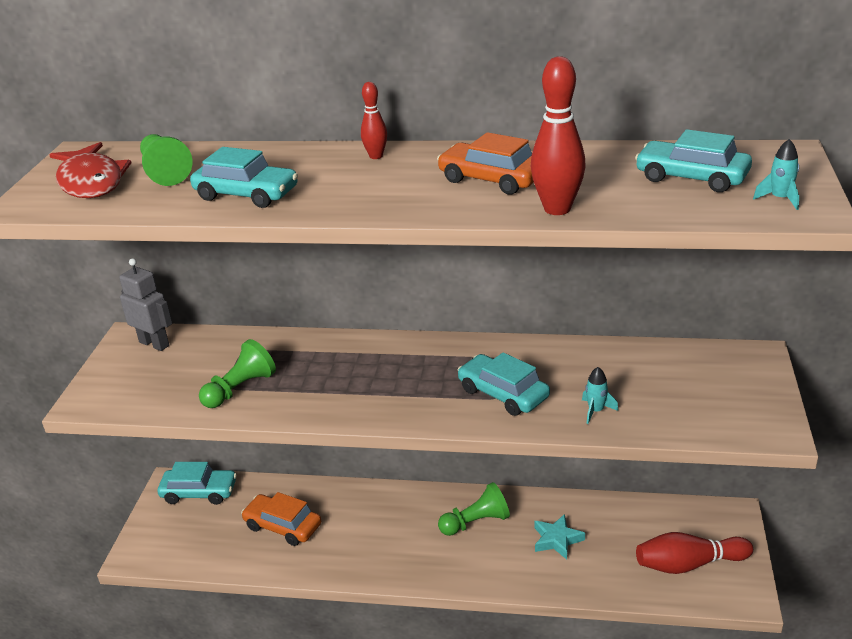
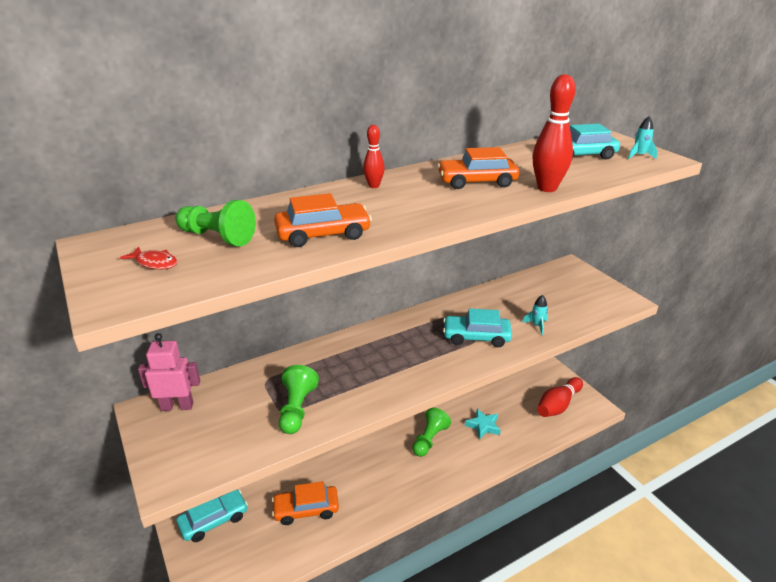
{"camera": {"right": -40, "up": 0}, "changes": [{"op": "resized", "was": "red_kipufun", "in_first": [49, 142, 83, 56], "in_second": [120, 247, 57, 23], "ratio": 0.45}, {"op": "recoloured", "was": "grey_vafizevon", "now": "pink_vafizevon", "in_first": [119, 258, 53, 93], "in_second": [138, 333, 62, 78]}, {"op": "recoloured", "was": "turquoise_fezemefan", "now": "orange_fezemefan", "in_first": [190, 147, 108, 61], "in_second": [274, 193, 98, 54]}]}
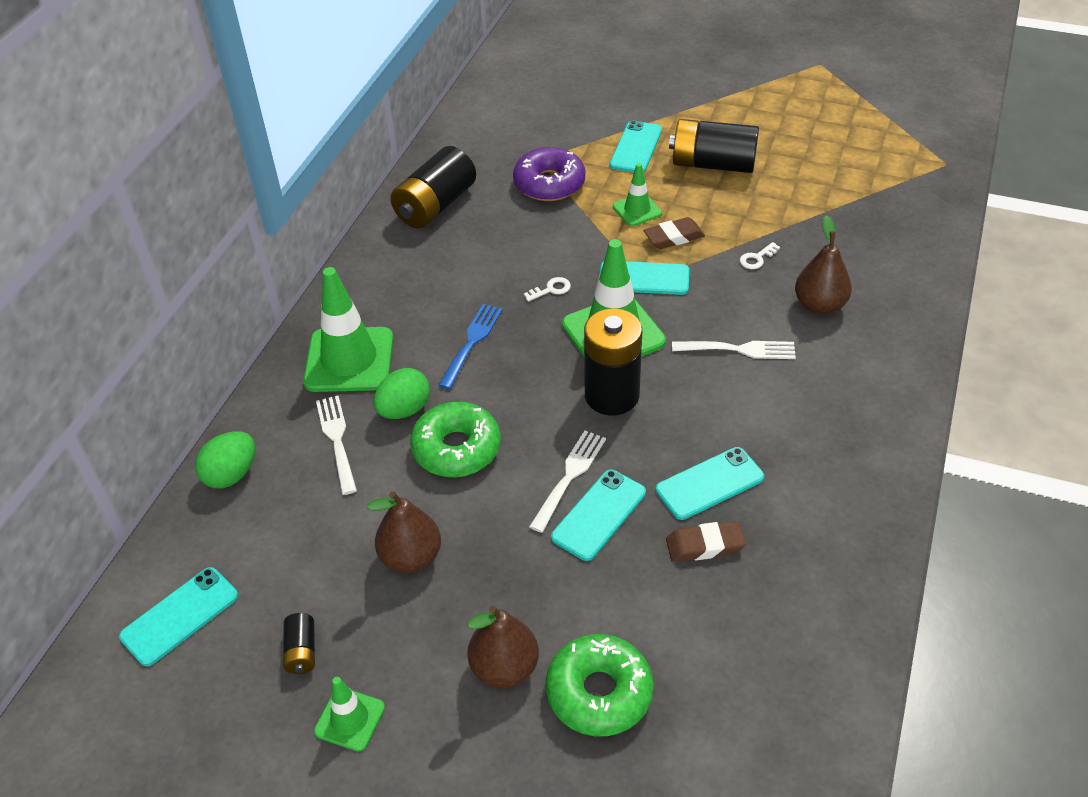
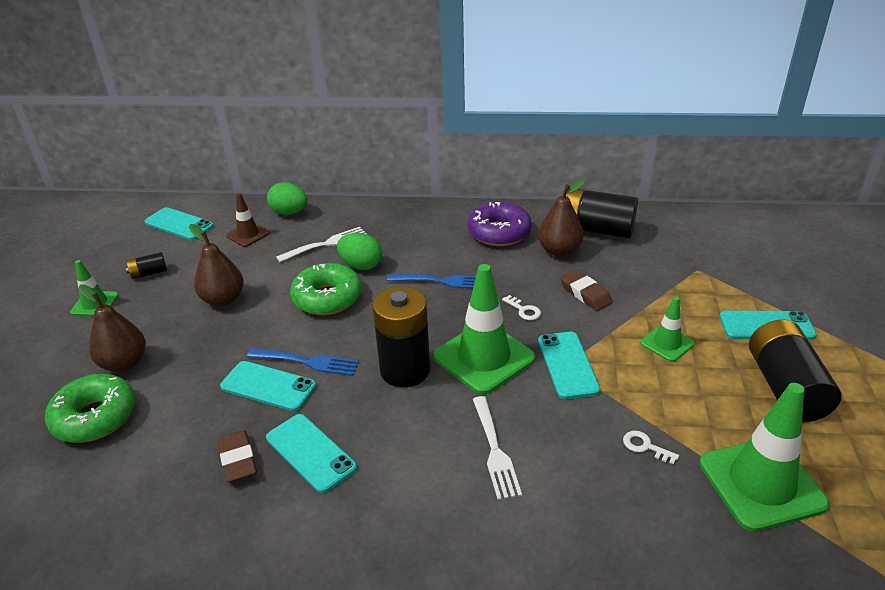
{"camera": {"right": 75, "up": -10}, "changes": [{"op": "moved", "was": "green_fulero", "in_first": [303, 267, 90, 125], "in_second": [699, 383, 130, 149]}, {"op": "moved", "was": "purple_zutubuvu", "in_first": [513, 147, 72, 54], "in_second": [467, 202, 65, 44]}, {"op": "recoloured", "was": "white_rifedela", "now": "blue_rifedela", "in_first": [529, 431, 77, 102], "in_second": [247, 348, 112, 28]}, {"op": "moved", "was": "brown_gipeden", "in_first": [643, 217, 62, 32], "in_second": [560, 269, 53, 42]}, {"op": "moved", "was": "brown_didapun", "in_first": [795, 215, 57, 100], "in_second": [538, 180, 48, 77]}, {"op": "added", "now": "brown_fulero", "in_second": [226, 193, 44, 54]}]}
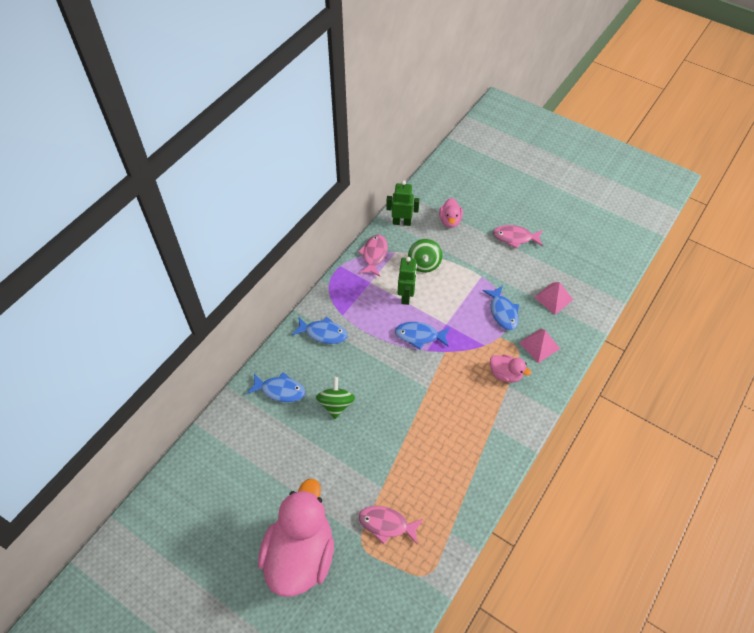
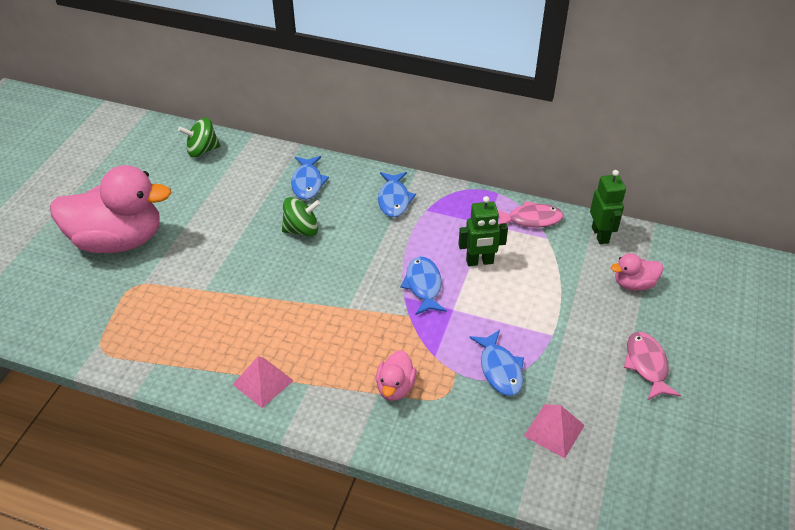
{"camera": {"right": 75, "up": -10}, "changes": [{"op": "removed", "was": "pink_kipufun", "in_first": [359, 506, 64, 38]}, {"op": "moved", "was": "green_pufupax", "in_first": [408, 239, 34, 34], "in_second": [178, 118, 42, 39]}, {"op": "turned", "was": "blue_kipufun", "in_first": [483, 285, 36, 45], "in_second": [470, 330, 54, 66], "clockwise": -75}, {"op": "moved", "was": "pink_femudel", "in_first": [519, 329, 41, 34], "in_second": [232, 356, 62, 52]}]}
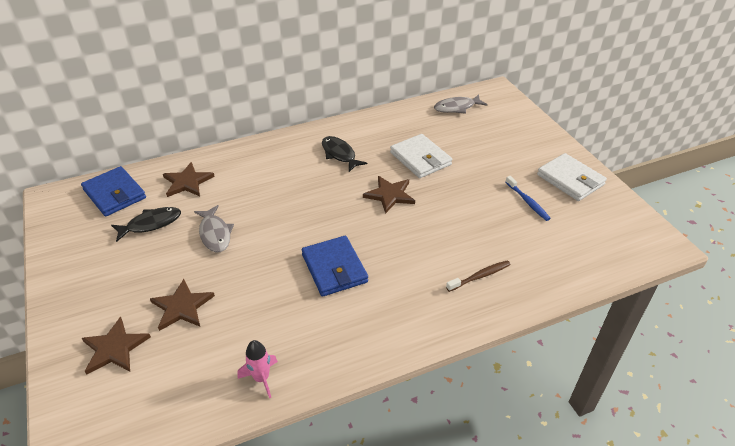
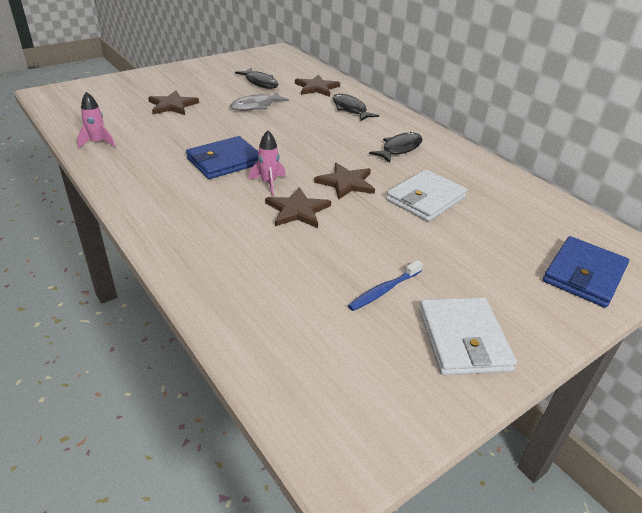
{"camera": {"right": 75, "up": -5}, "changes": [{"op": "moved", "was": "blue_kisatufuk", "in_first": [81, 166, 65, 51], "in_second": [543, 236, 86, 72]}, {"op": "moved", "was": "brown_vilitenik", "in_first": [82, 317, 69, 58], "in_second": [265, 187, 66, 41]}, {"op": "removed", "was": "grey_kipufun", "in_first": [434, 94, 54, 20]}, {"op": "removed", "was": "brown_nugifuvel", "in_first": [446, 260, 65, 32]}, {"op": "turned", "was": "white_kisatufuk", "in_first": [537, 153, 70, 48], "in_second": [419, 297, 98, 78], "clockwise": -45}, {"op": "added", "now": "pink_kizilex", "in_second": [248, 131, 38, 64]}, {"op": "added", "now": "black_kipufun", "in_second": [333, 94, 46, 27]}]}
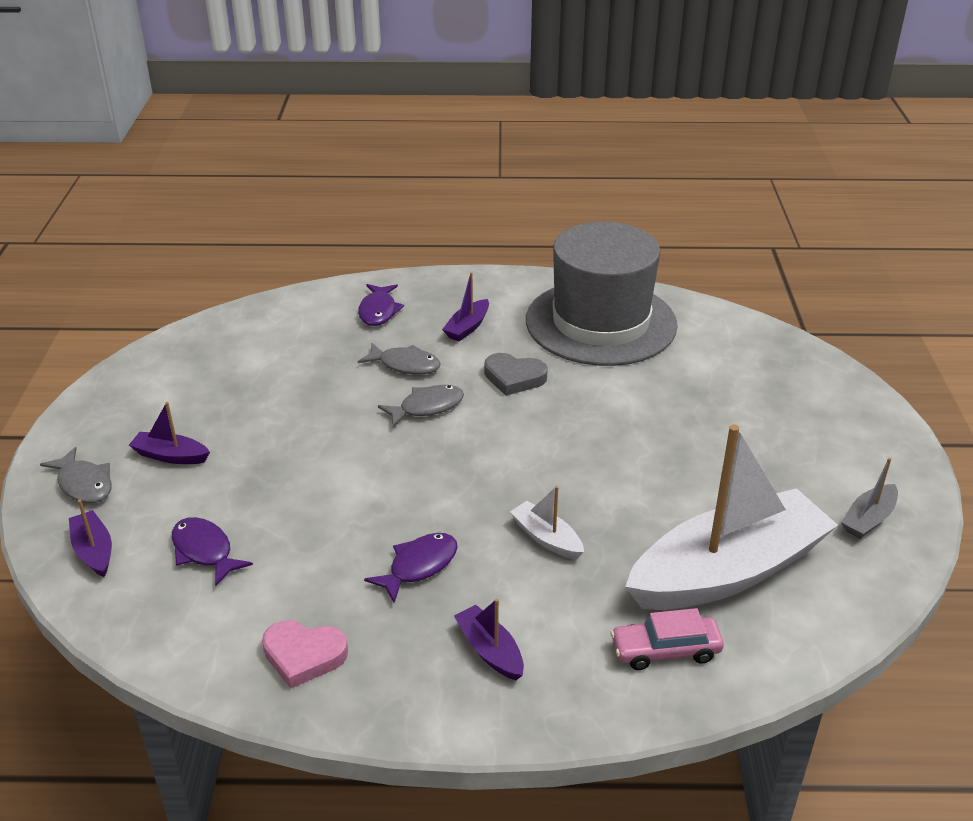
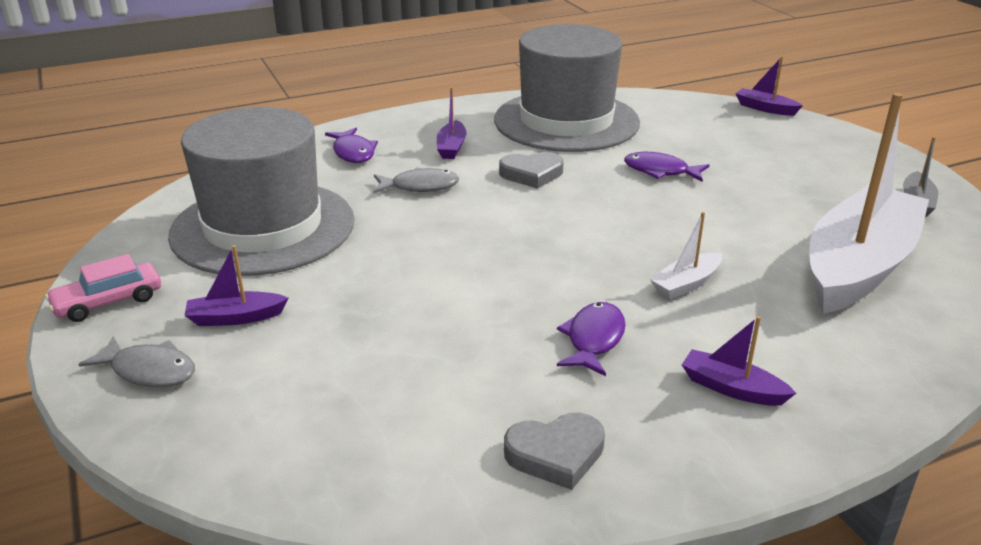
{"camera": {"right": -25, "up": -5}, "changes": [{"op": "moved", "was": "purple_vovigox", "in_first": [69, 499, 43, 78], "in_second": [735, 56, 68, 60]}, {"op": "moved", "was": "purple_kipufun", "in_first": [172, 517, 81, 69], "in_second": [624, 152, 86, 30]}, {"op": "recoloured", "was": "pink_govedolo", "now": "grey_govedolo", "in_first": [262, 620, 86, 68], "in_second": [504, 413, 101, 77]}, {"op": "removed", "was": "grey_kipufun", "in_first": [378, 385, 86, 42]}, {"op": "turned", "was": "white_vovigox", "in_first": [510, 486, 74, 74], "in_second": [650, 212, 72, 87], "clockwise": -60}, {"op": "moved", "was": "pink_fezemefan", "in_first": [610, 608, 114, 62], "in_second": [45, 254, 116, 68]}, {"op": "added", "now": "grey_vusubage", "in_second": [168, 107, 187, 169]}]}
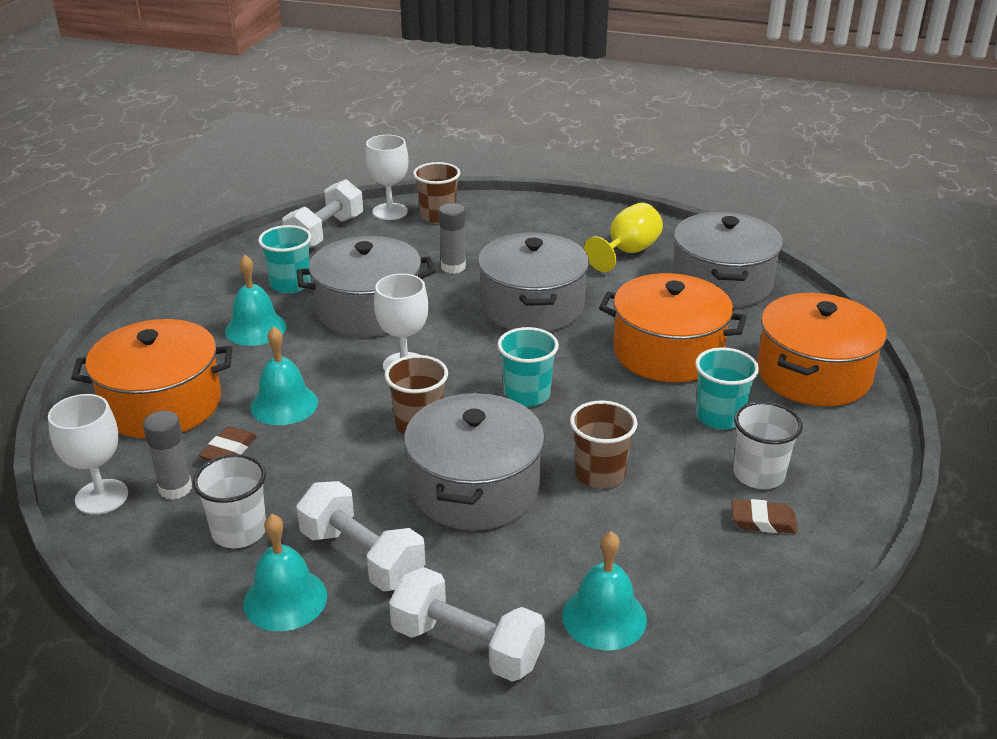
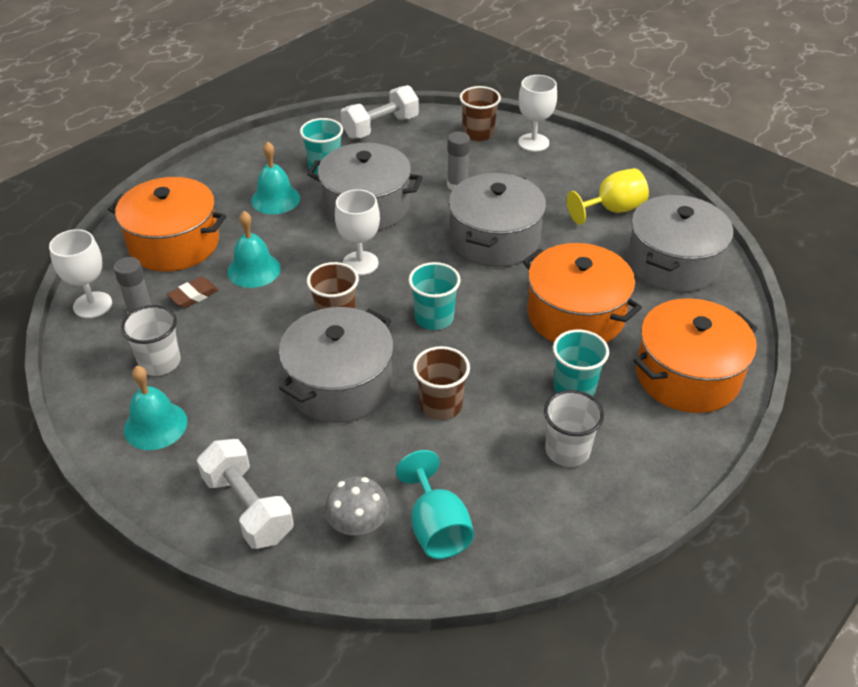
{"camera": {"right": 25, "up": 10}, "changes": [{"op": "removed", "was": "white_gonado", "in_first": [296, 481, 130, 111]}, {"op": "moved", "was": "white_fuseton", "in_first": [365, 135, 43, 85], "in_second": [518, 75, 39, 77]}, {"op": "replaced", "was": "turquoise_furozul", "now": "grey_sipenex", "in_first": [562, 531, 85, 120], "in_second": [324, 477, 65, 58]}, {"op": "removed", "was": "brown_gipeden", "in_first": [731, 499, 67, 35]}, {"op": "added", "now": "turquoise_fuseton", "in_second": [396, 450, 78, 109]}]}
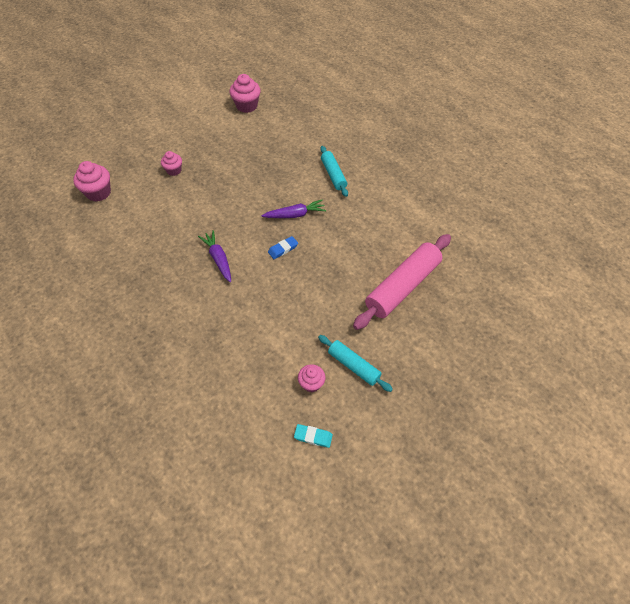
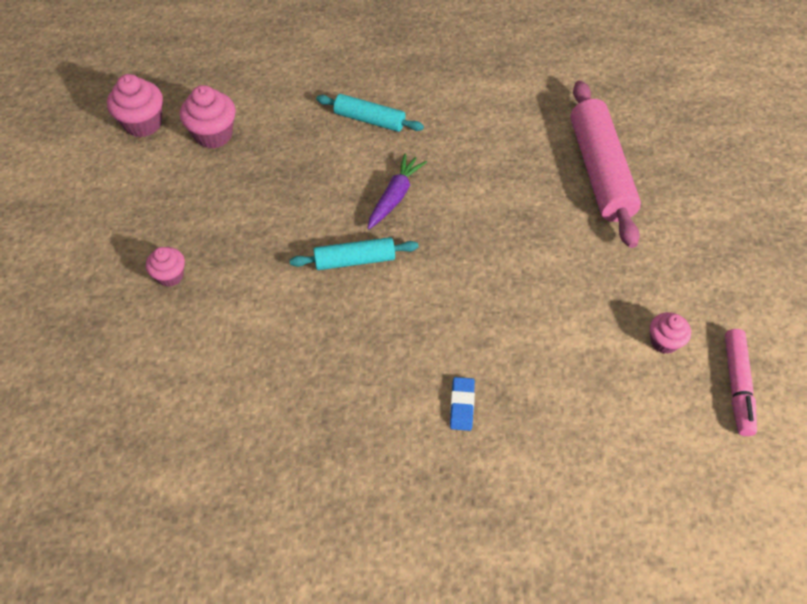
{"camera": {"right": -50, "up": 0}, "changes": [{"op": "moved", "was": "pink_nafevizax", "in_first": [73, 161, 38, 41], "in_second": [180, 85, 56, 64]}, {"op": "removed", "was": "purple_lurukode", "in_first": [198, 230, 33, 52]}, {"op": "moved", "was": "blue_gipeden", "in_first": [268, 236, 30, 23], "in_second": [450, 377, 25, 54]}, {"op": "replaced", "was": "turquoise_gipeden", "now": "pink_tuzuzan", "in_first": [294, 424, 39, 24], "in_second": [725, 329, 32, 107]}, {"op": "moved", "was": "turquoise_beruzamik", "in_first": [318, 335, 75, 57], "in_second": [290, 237, 128, 33]}]}
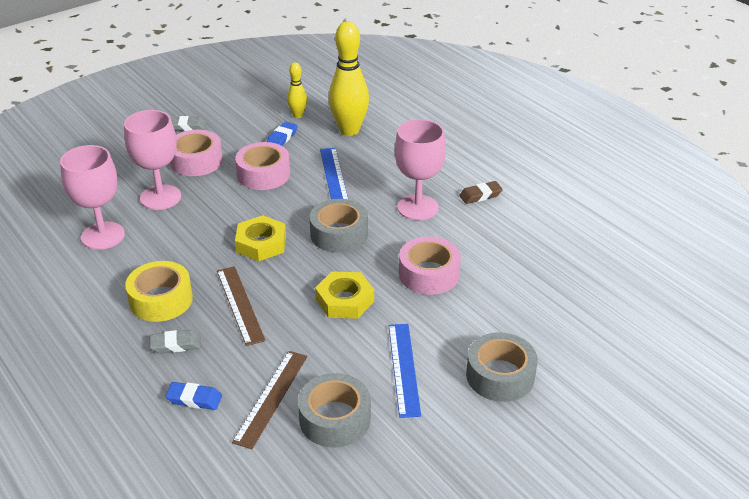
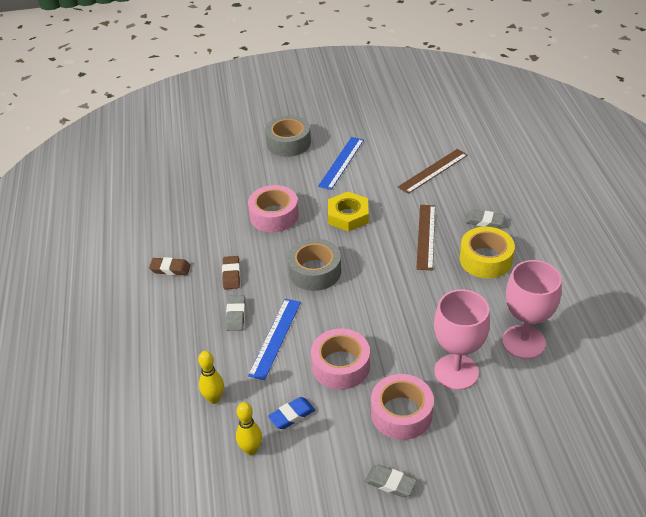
{"camera": {"right": -150, "up": 5}, "changes": [{"op": "removed", "was": "blue_gipeden", "in_first": [166, 382, 56, 28]}, {"op": "removed", "was": "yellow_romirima", "in_first": [235, 215, 51, 46]}, {"op": "removed", "was": "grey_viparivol", "in_first": [298, 373, 73, 75]}, {"op": "resized", "was": "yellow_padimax", "in_first": [329, 21, 40, 115], "in_second": [198, 351, 26, 53], "ratio": 0.51}, {"op": "replaced", "was": "pink_fuseton", "now": "brown_gipeden", "in_first": [395, 119, 51, 102], "in_second": [222, 256, 18, 33]}, {"op": "added", "now": "grey_gipeden", "in_second": [226, 295, 20, 36]}]}
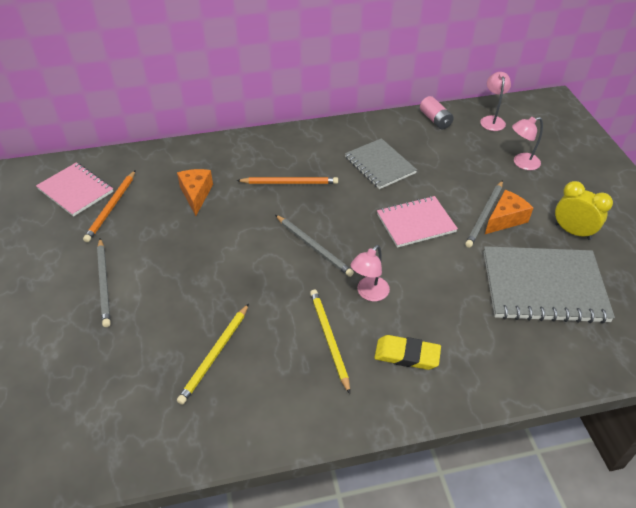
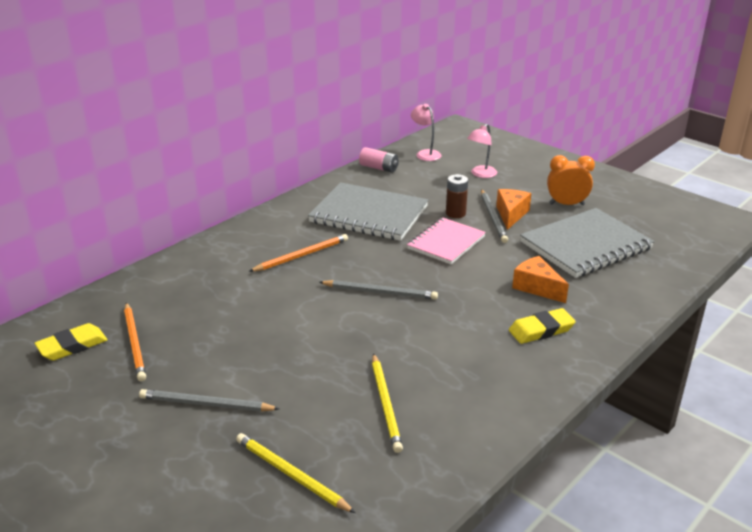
{"camera": {"right": -35, "up": -15}, "changes": [{"op": "replaced", "was": "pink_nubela", "now": "yellow_gipeden", "in_first": [36, 162, 77, 55], "in_second": [35, 323, 73, 38]}, {"op": "turned", "was": "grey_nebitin", "in_first": [97, 238, 14, 89], "in_second": [139, 389, 141, 23], "clockwise": 150}, {"op": "moved", "was": "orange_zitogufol", "in_first": [177, 169, 36, 47], "in_second": [512, 256, 57, 47]}, {"op": "moved", "was": "yellow_nebitin", "in_first": [310, 290, 40, 104], "in_second": [236, 433, 119, 80]}, {"op": "resized", "was": "grey_nubela", "in_first": [345, 138, 72, 51], "in_second": [308, 182, 120, 59], "ratio": 1.57}, {"op": "removed", "was": "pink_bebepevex", "in_first": [351, 245, 39, 56]}, {"op": "recoloured", "was": "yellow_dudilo", "now": "orange_dudilo", "in_first": [555, 181, 58, 59], "in_second": [547, 155, 48, 50]}, {"op": "added", "now": "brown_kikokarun", "in_second": [446, 174, 22, 44]}]}
